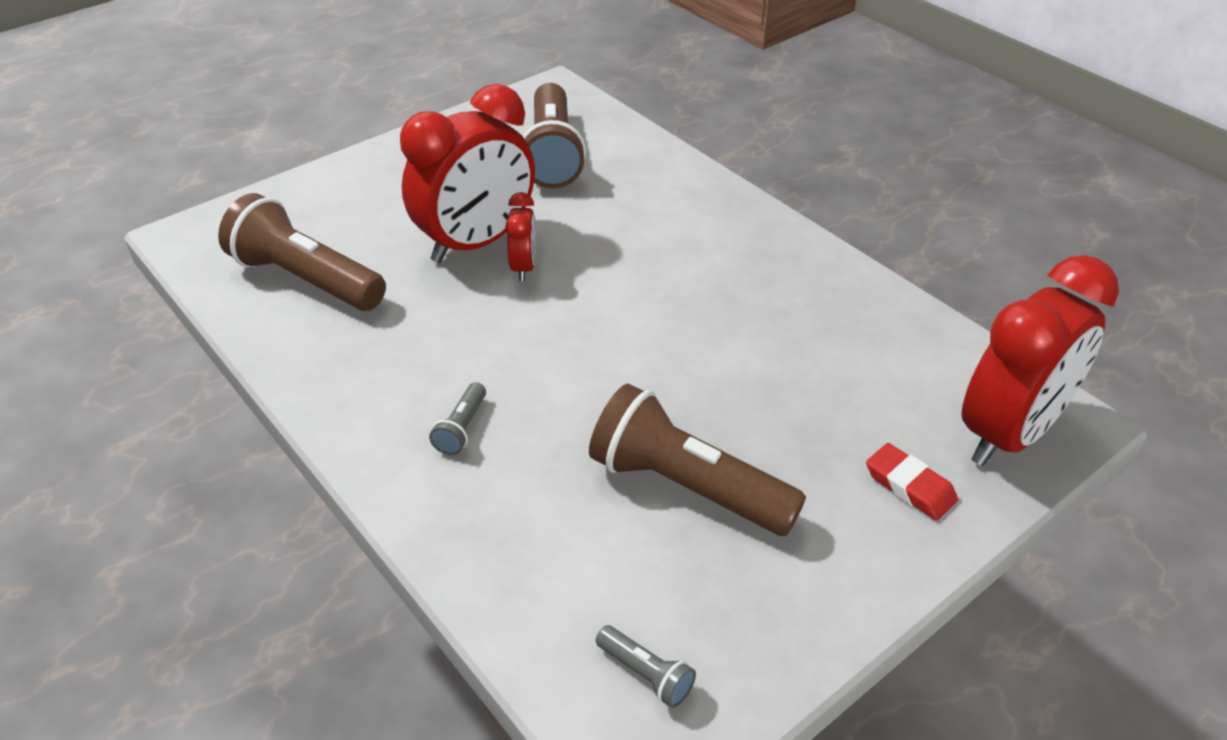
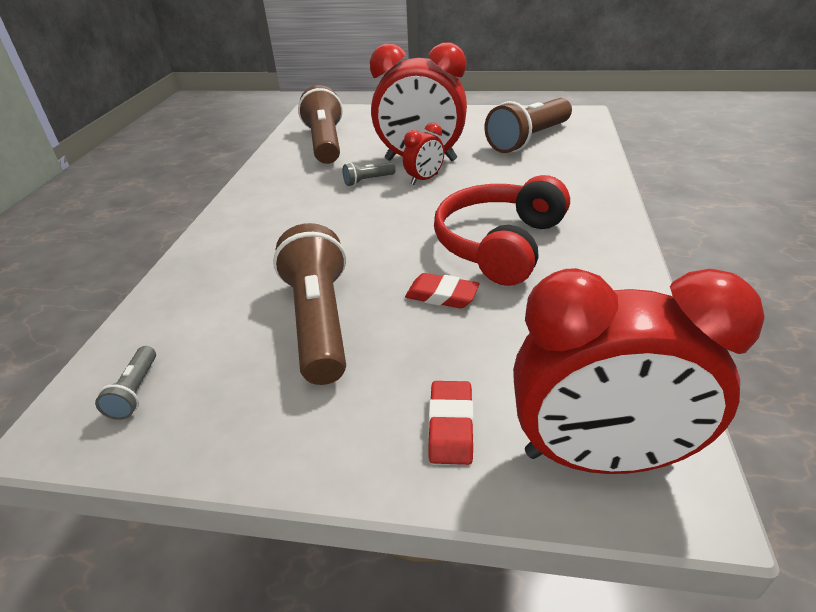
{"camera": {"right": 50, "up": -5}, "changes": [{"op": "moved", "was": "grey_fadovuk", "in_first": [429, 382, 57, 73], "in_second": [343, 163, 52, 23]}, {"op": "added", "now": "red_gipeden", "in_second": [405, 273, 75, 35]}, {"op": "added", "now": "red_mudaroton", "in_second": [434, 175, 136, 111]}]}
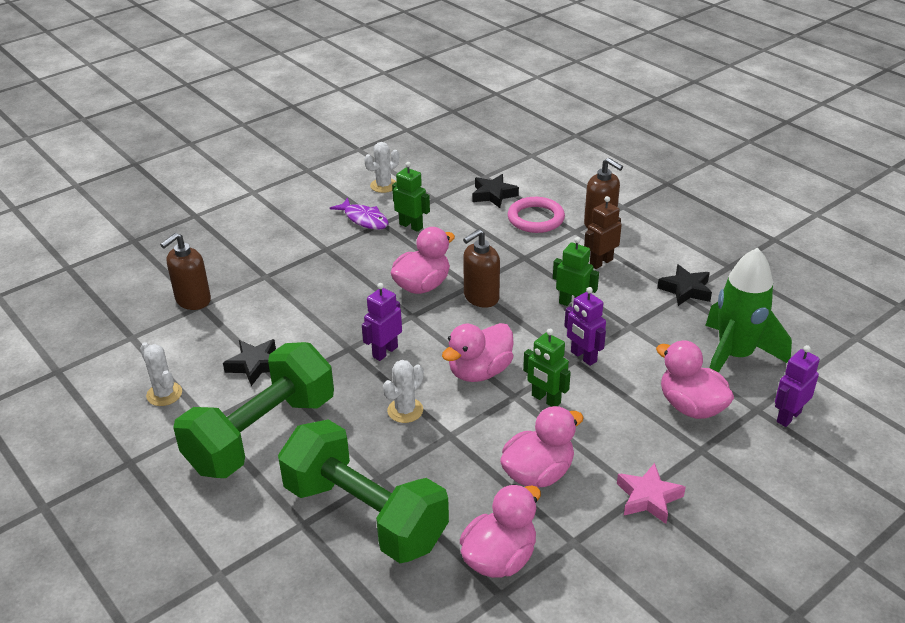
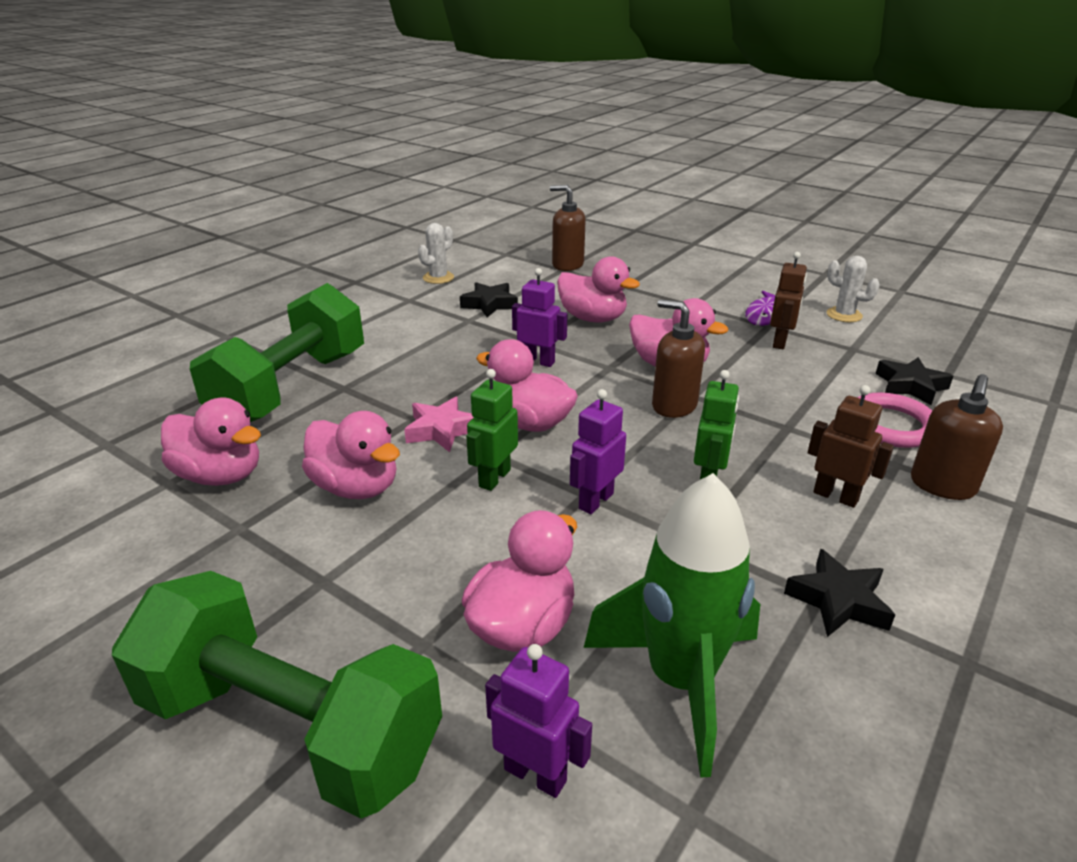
{"camera": {"right": 75, "up": -5}, "changes": [{"op": "moved", "was": "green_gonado", "in_first": [173, 342, 161, 136], "in_second": [112, 571, 330, 248]}, {"op": "removed", "was": "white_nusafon", "in_first": [383, 360, 40, 63]}, {"op": "recoloured", "was": "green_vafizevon", "now": "brown_vafizevon", "in_first": [392, 162, 38, 70], "in_second": [770, 252, 37, 97]}, {"op": "moved", "was": "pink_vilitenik", "in_first": [617, 463, 69, 61], "in_second": [404, 397, 70, 55]}, {"op": "added", "now": "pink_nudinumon", "in_second": [557, 256, 83, 66]}]}
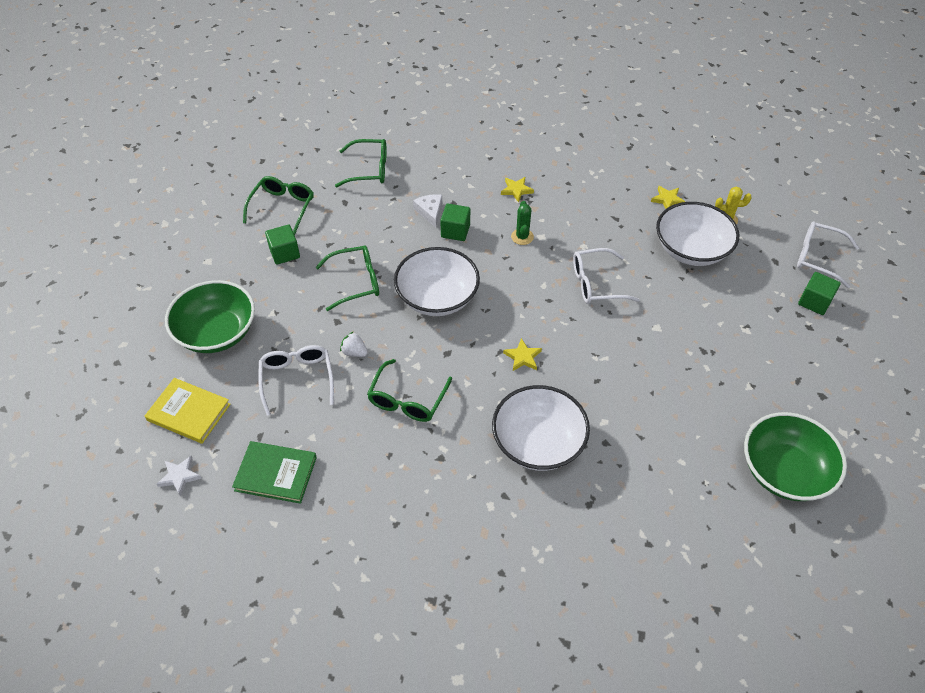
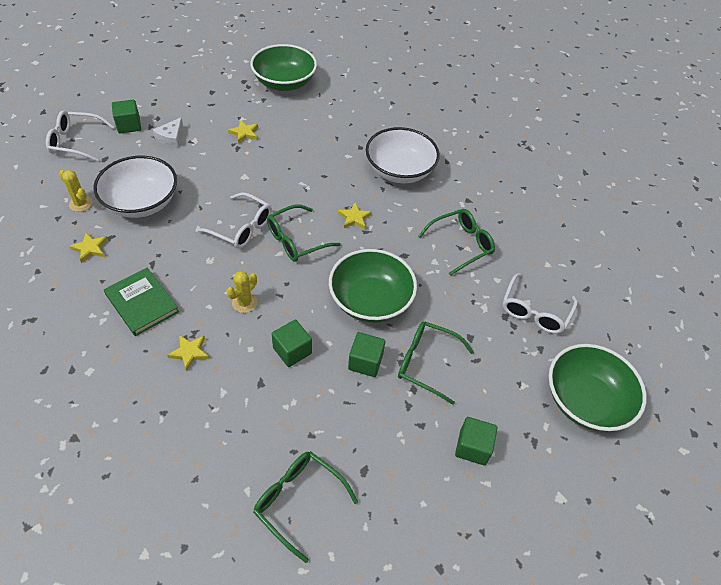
{"camera": {"right": -145, "up": 0}, "changes": [{"op": "removed", "was": "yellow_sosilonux", "in_first": [145, 378, 86, 66]}, {"op": "removed", "was": "white_vilitenik", "in_first": [157, 456, 45, 40]}, {"op": "moved", "was": "green_sosilonux", "in_first": [232, 441, 85, 63], "in_second": [104, 268, 75, 68]}, {"op": "moved", "was": "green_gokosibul", "in_first": [243, 176, 71, 59], "in_second": [267, 204, 74, 58]}, {"op": "removed", "was": "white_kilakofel", "in_first": [340, 331, 28, 26]}, {"op": "recoloured", "was": "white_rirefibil", "now": "green_rirefibil", "in_first": [394, 247, 86, 69], "in_second": [329, 249, 88, 74]}, {"op": "moved", "was": "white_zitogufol", "in_first": [413, 194, 29, 34], "in_second": [153, 117, 30, 30]}, {"op": "recoloured", "was": "green_nusafon", "now": "yellow_nusafon", "in_first": [511, 201, 23, 44], "in_second": [226, 271, 31, 42]}, {"op": "turned", "was": "white_gokosibul", "in_first": [797, 222, 62, 66], "in_second": [46, 110, 68, 52], "clockwise": 120}, {"op": "added", "now": "yellow_vilitenik", "in_second": [228, 120, 30, 24]}, {"op": "added", "now": "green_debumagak", "in_second": [348, 332, 37, 45]}]}
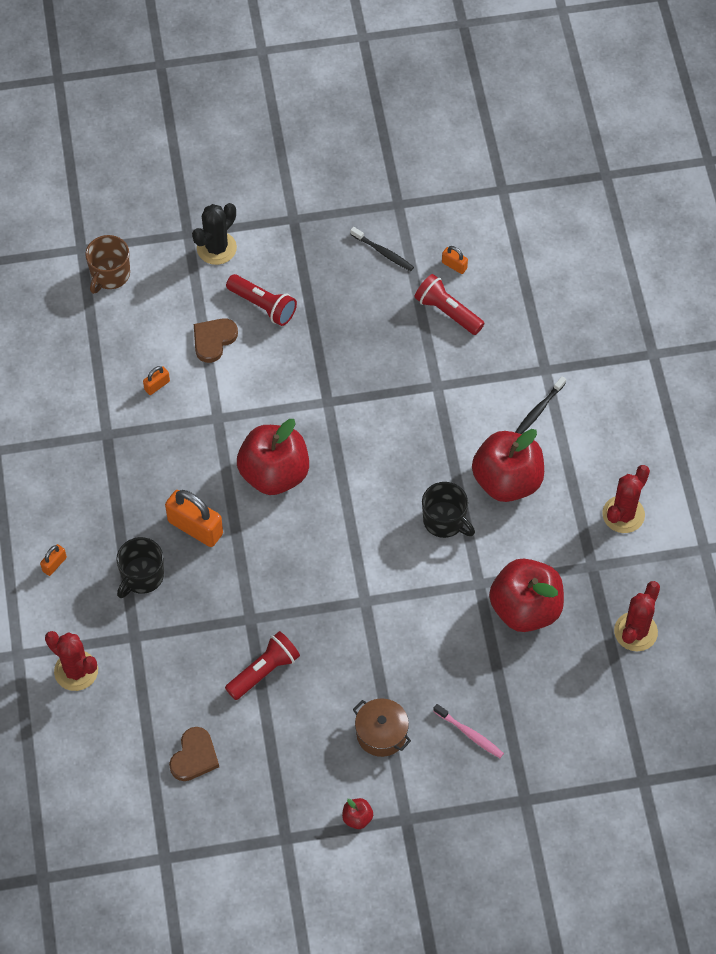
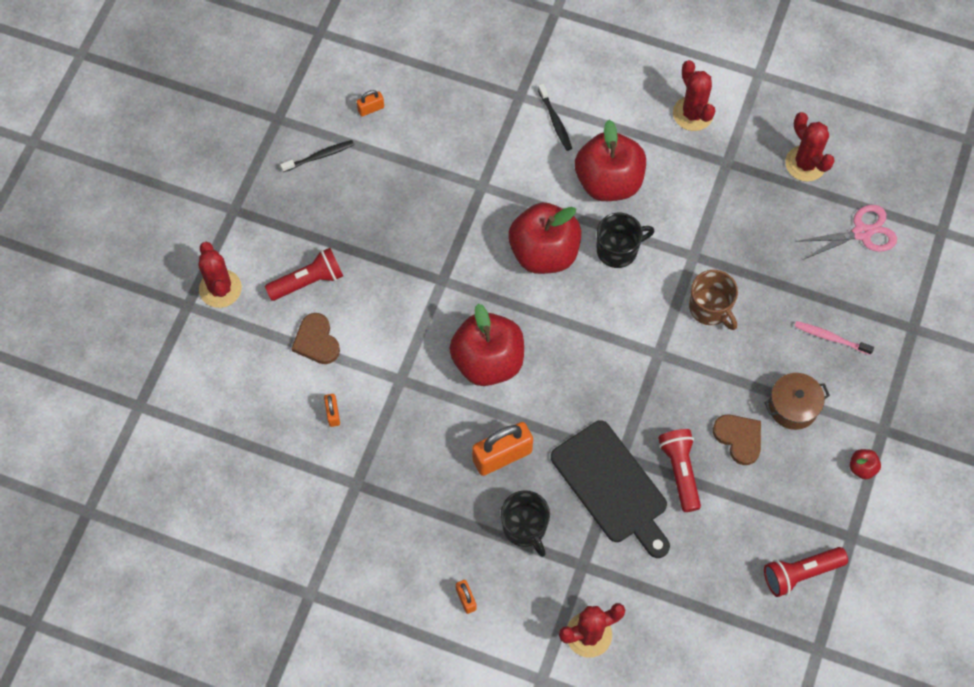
{"camera": {"right": -60, "up": 5}, "changes": [{"op": "moved", "was": "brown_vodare", "in_first": [85, 235, 45, 59], "in_second": [689, 270, 49, 60]}, {"op": "moved", "was": "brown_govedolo", "in_first": [169, 727, 50, 54], "in_second": [713, 415, 48, 50]}, {"op": "recoloured", "was": "black_nusafon", "now": "red_nusafon", "in_first": [192, 203, 45, 62], "in_second": [199, 242, 43, 66]}, {"op": "moved", "was": "red_fadovuk", "in_first": [415, 274, 69, 61], "in_second": [764, 547, 84, 50]}, {"op": "turned", "was": "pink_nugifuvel", "in_first": [433, 704, 71, 54], "in_second": [794, 321, 80, 34], "clockwise": -135}, {"op": "moved", "was": "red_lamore", "in_first": [489, 559, 75, 73], "in_second": [508, 203, 73, 71]}, {"op": "added", "now": "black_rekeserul", "in_second": [551, 420, 119, 138]}, {"op": "added", "now": "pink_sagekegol", "in_second": [795, 205, 102, 55]}]}
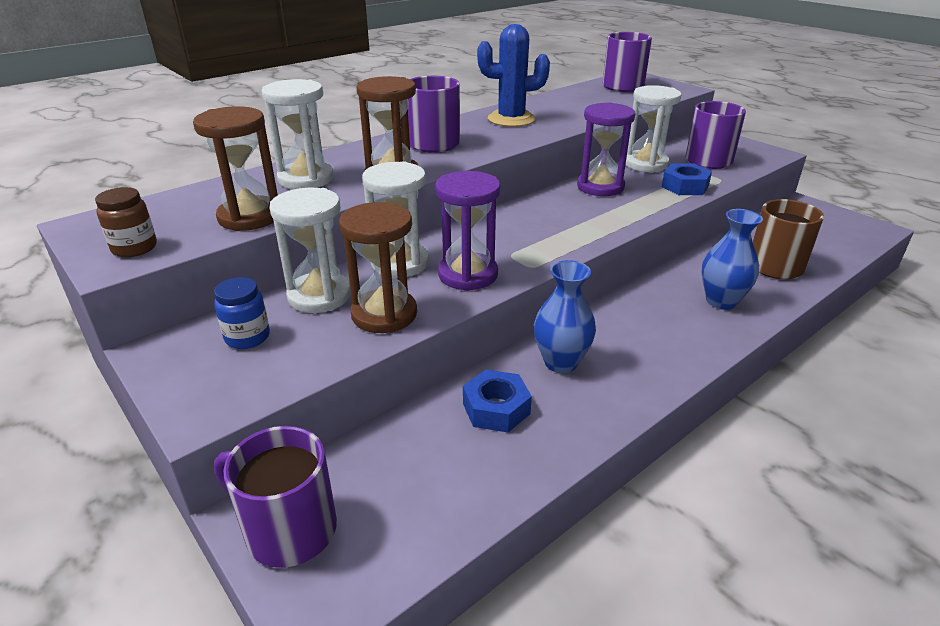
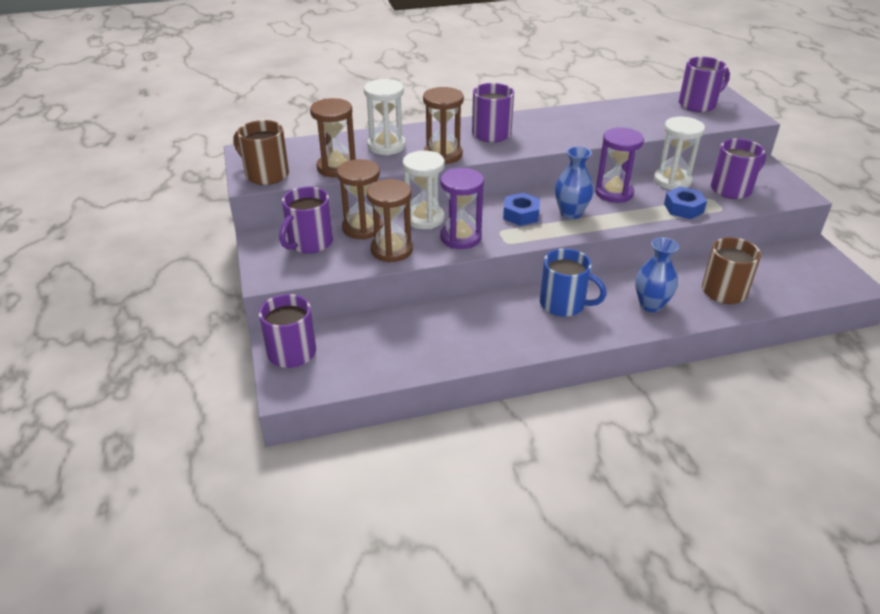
{"camera": {"right": 25, "up": 5}, "changes": [{"op": "replaced", "was": "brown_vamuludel", "now": "brown_vodare", "in_first": [95, 187, 62, 70], "in_second": [233, 120, 56, 65]}, {"op": "replaced", "was": "blue_vamuludel", "now": "purple_vodare", "in_first": [214, 277, 56, 72], "in_second": [279, 186, 54, 68]}, {"op": "recoloured", "was": "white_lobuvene", "now": "brown_lobuvene", "in_first": [269, 188, 82, 125], "in_second": [337, 159, 46, 81]}, {"op": "moved", "was": "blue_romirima", "in_first": [463, 370, 69, 62], "in_second": [503, 193, 37, 33]}, {"op": "removed", "was": "blue_nusafon", "in_first": [477, 24, 73, 103]}, {"op": "moved", "was": "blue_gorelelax", "in_first": [534, 260, 62, 113], "in_second": [555, 146, 39, 73]}, {"op": "added", "now": "blue_vodare", "in_second": [540, 248, 67, 69]}]}
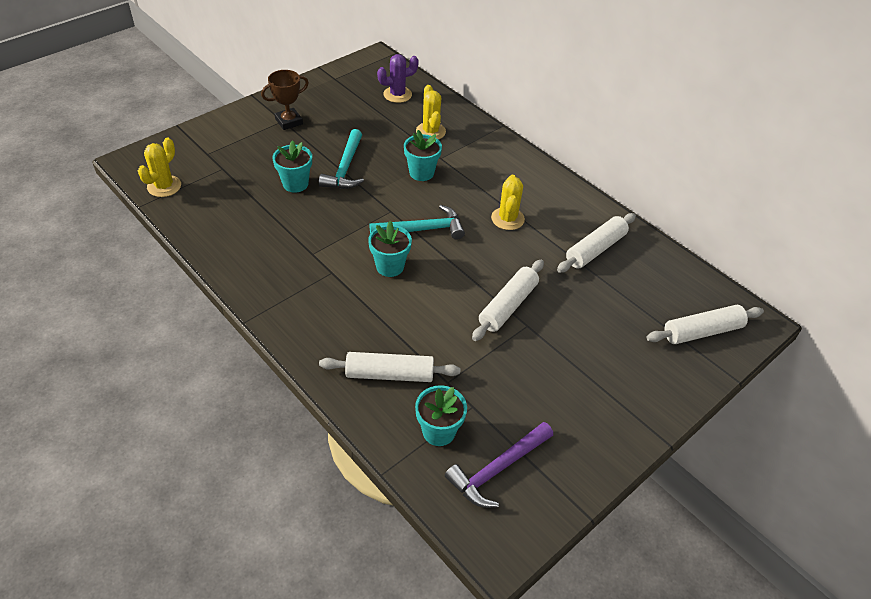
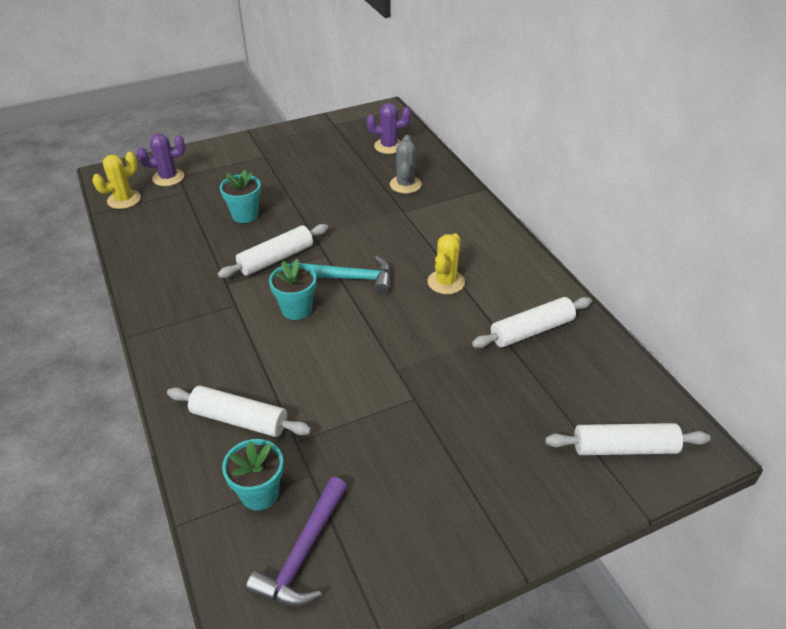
{"camera": {"right": 20, "up": -5}, "changes": [{"op": "removed", "was": "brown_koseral", "in_first": [261, 70, 48, 60]}, {"op": "removed", "was": "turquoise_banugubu", "in_first": [319, 129, 45, 60]}, {"op": "removed", "was": "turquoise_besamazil", "in_first": [404, 130, 38, 51]}, {"op": "recoloured", "was": "yellow_nusafon", "now": "grey_nusafon", "in_first": [416, 85, 30, 54], "in_second": [390, 135, 32, 59]}, {"op": "turned", "was": "purple_banugubu", "in_first": [445, 422, 108, 86], "in_second": [246, 477, 101, 129], "clockwise": -45}, {"op": "moved", "was": "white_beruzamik", "in_first": [472, 260, 72, 81], "in_second": [218, 224, 110, 54]}, {"op": "added", "now": "purple_nusafon", "in_second": [137, 133, 48, 53]}]}
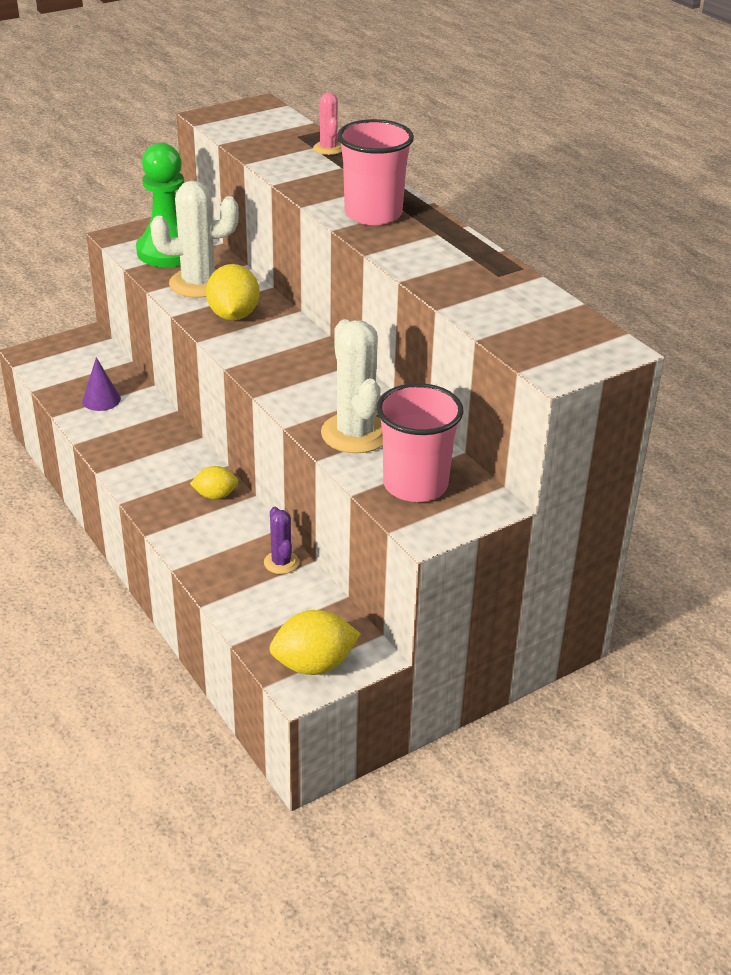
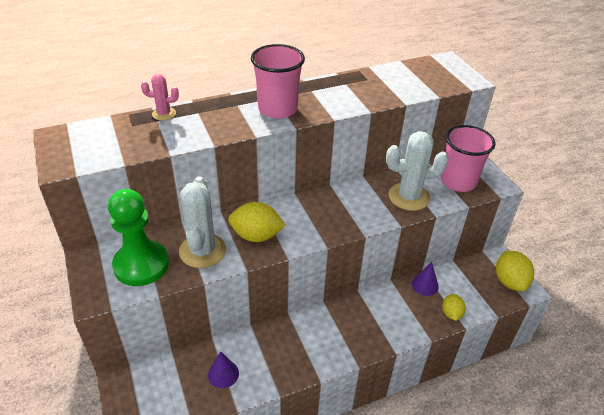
{"camera": {"right": -80, "up": 5}, "changes": [{"op": "moved", "was": "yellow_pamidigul", "in_first": [190, 466, 49, 33], "in_second": [442, 294, 24, 27]}, {"op": "replaced", "was": "purple_nusafon", "now": "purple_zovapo", "in_first": [264, 507, 35, 67], "in_second": [412, 262, 27, 34]}]}
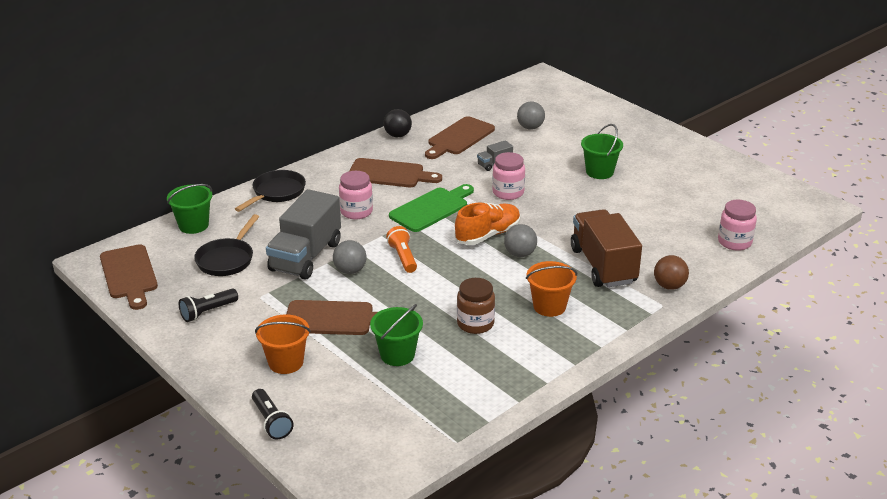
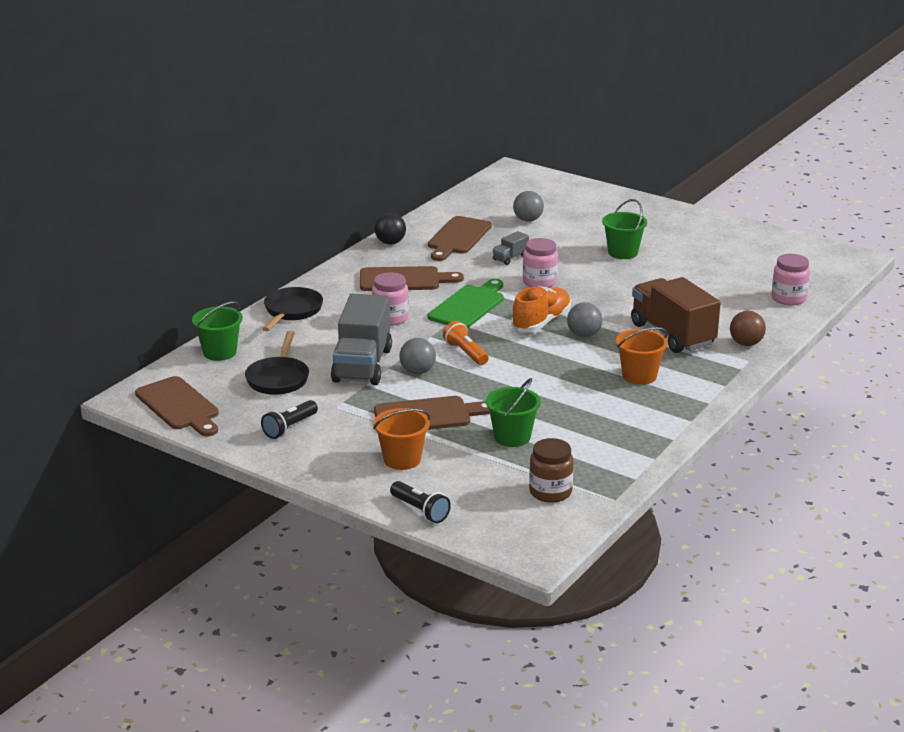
{"camera": {"right": -15, "up": -5}, "changes": [{"op": "moved", "was": "brown_vamuludel", "in_first": [457, 278, 38, 56], "in_second": [529, 438, 45, 65]}]}
